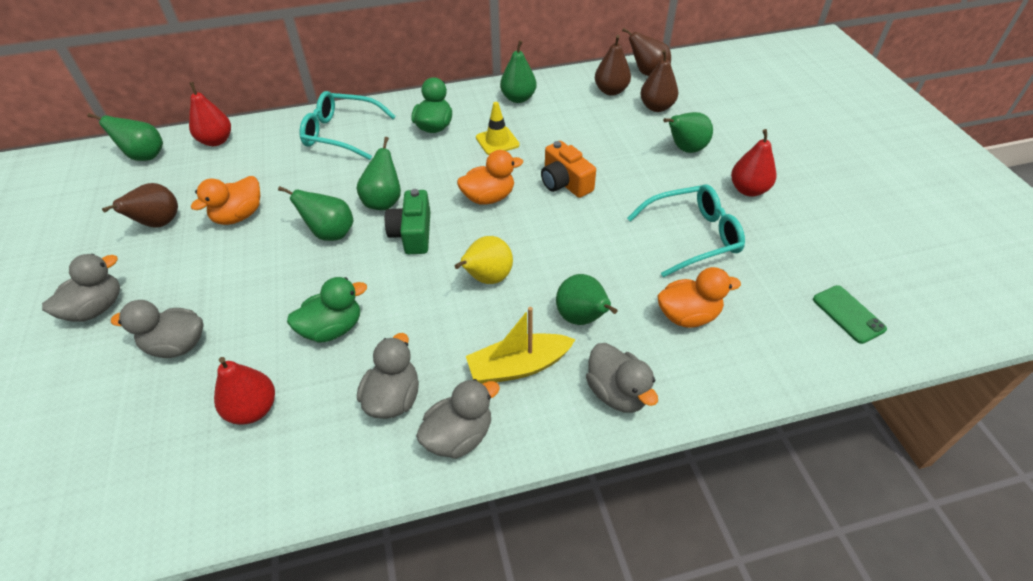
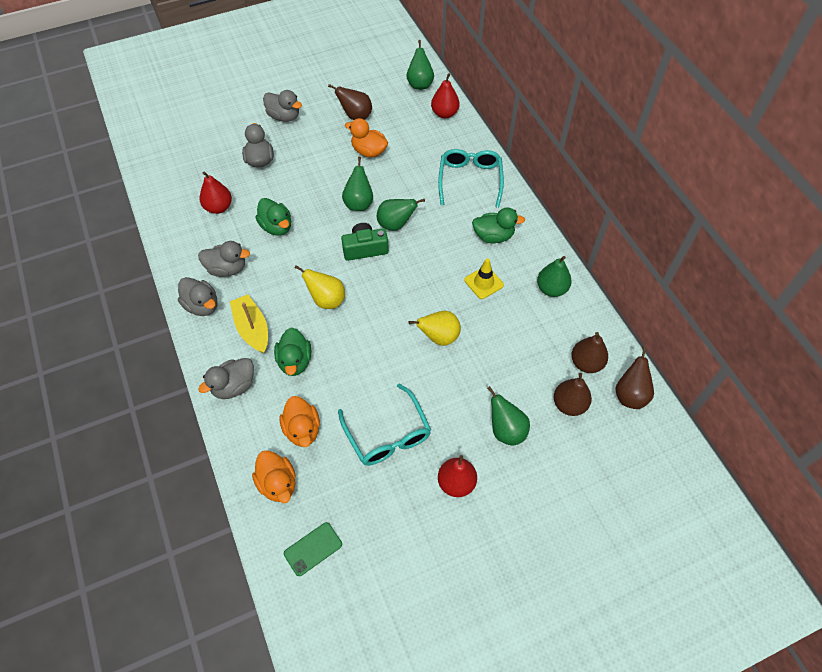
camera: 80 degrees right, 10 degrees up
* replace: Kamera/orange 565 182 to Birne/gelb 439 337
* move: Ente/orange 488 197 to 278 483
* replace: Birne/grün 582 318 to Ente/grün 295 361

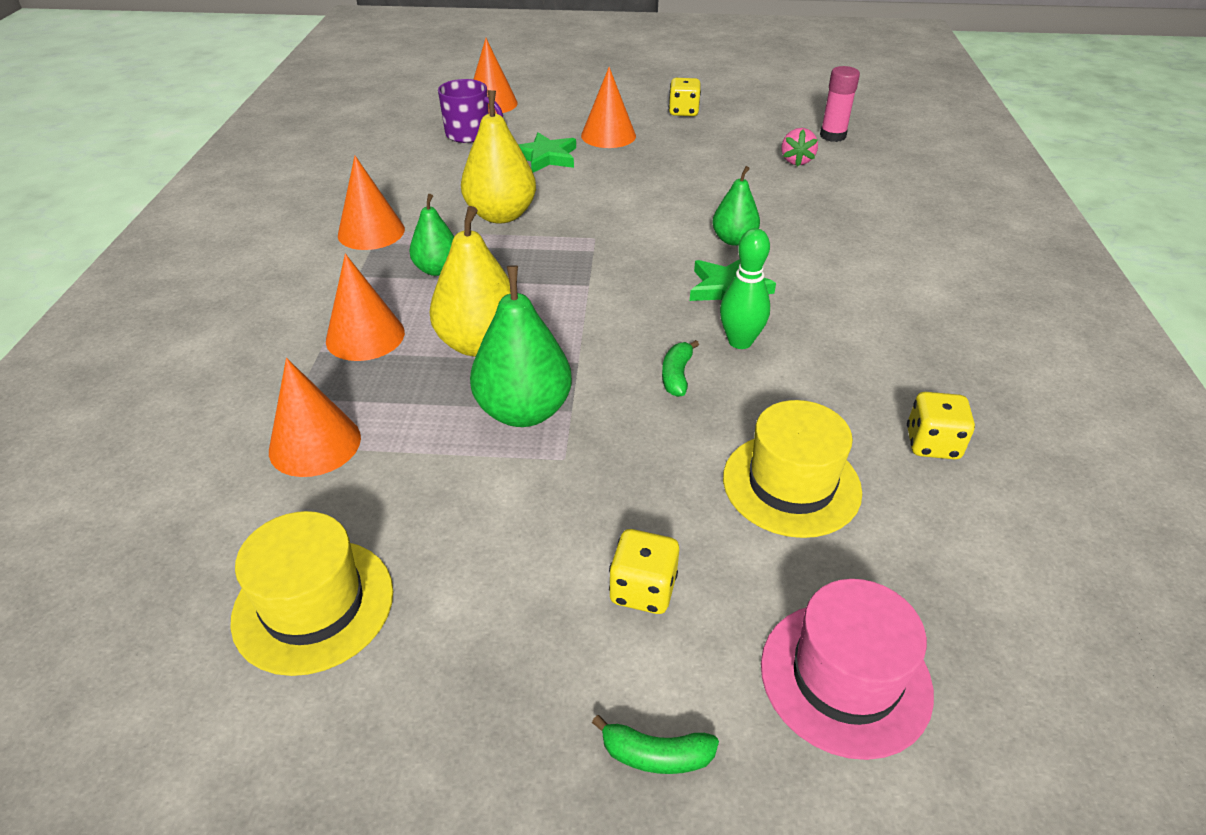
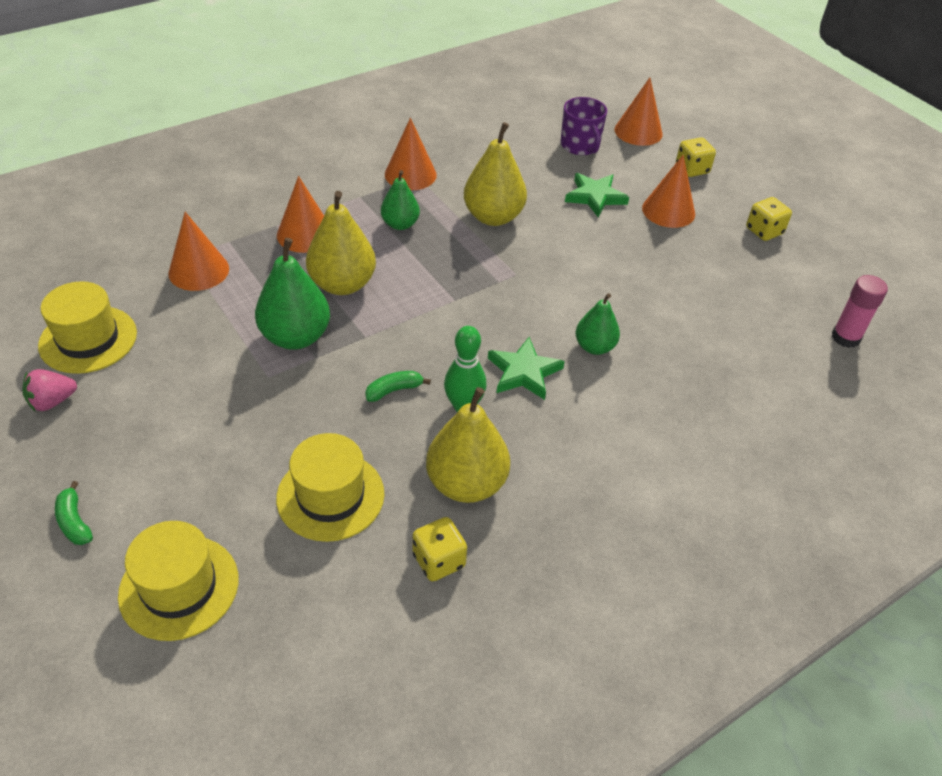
camera: 50 degrees right, 5 degrees up
* move: Erdbeere/rosa 796 161 to 52 401
* move: Spielwürfel/gelb 643 589 to 692 169
* recolor: Hut/rosa 845 677 to Hut/gelb 179 587
* insert: Birne/gelb 466 484

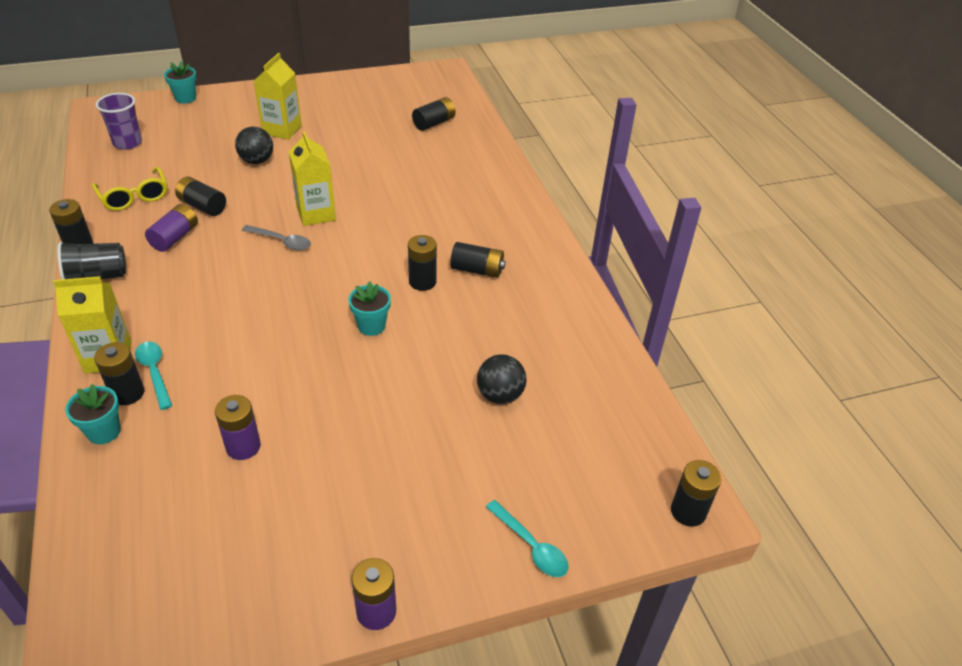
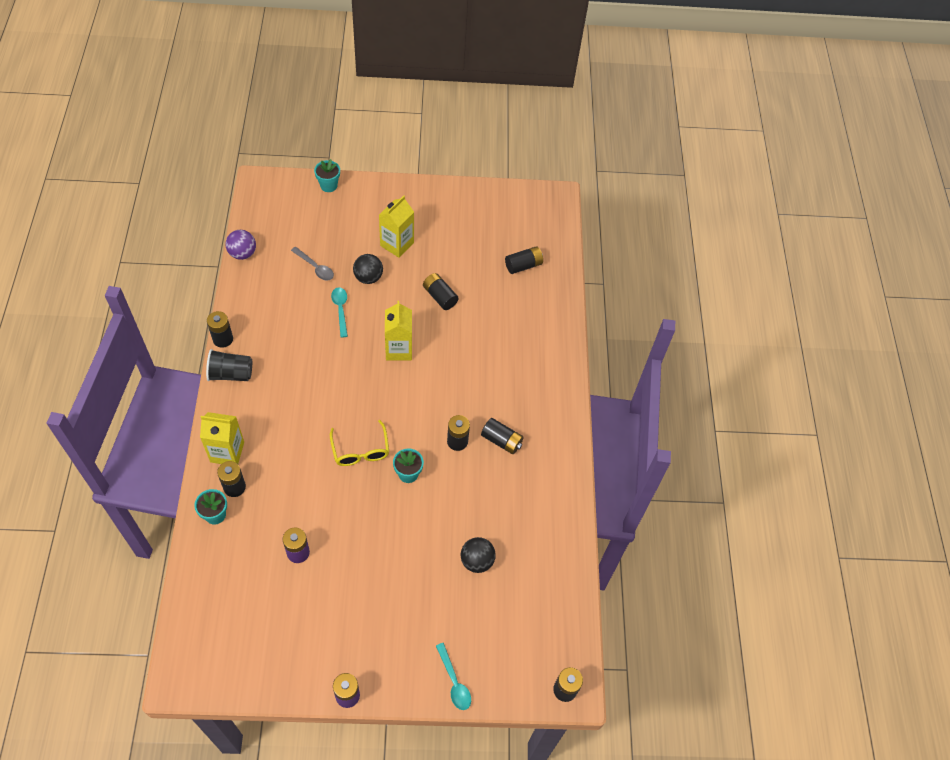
camera: 15 degrees right, 15 degrees up
* delete: Becher/lila 127 143
* move: Brille/gelb 134 197 to 360 450
* move: Batterie/schwarz 202 206 to 440 296
* delete: Batterie/lila 175 237
* move: Löffel/grau 282 242 to 315 267
* move: Löffel/türkis 154 372 to 340 309
* insert: Ball/lila 242 253

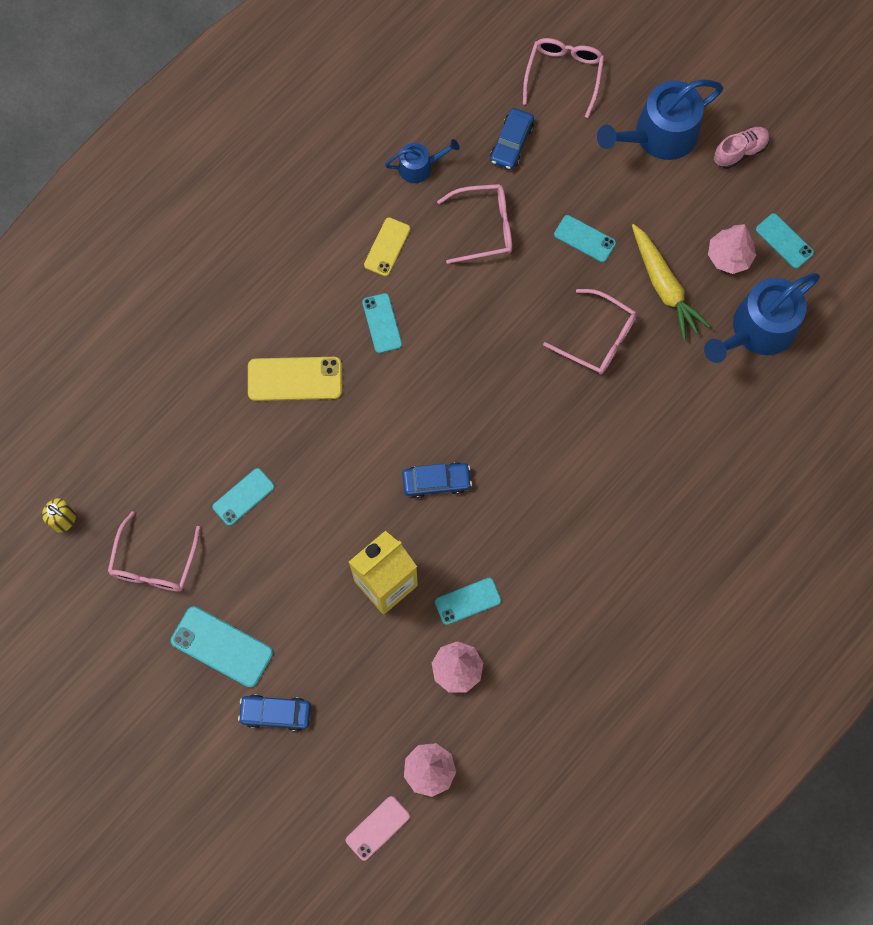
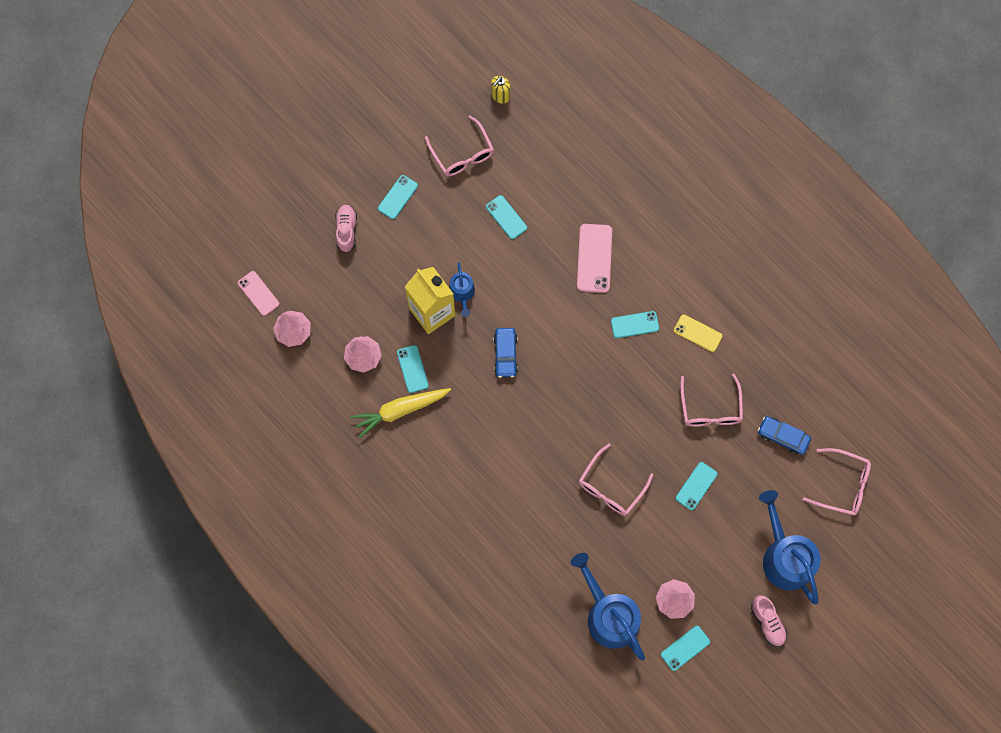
camera: 95 degrees right, 0 degrees up
* move: Gießkanne/blau 419 167 to 462 293
* move: Karotte/gelb 664 286 to 400 410
* recolor: Handy/gelb 295 379 to Handy/rosa 594 258
* rotate: Brille/rosa 154 563 = 462 154 135 degrees counterclockwise
* resize: Handy/türkis 222 647 = 397 197 x0.65
* replace: Auto/blau 275 713 to Schuh/rosa 346 230

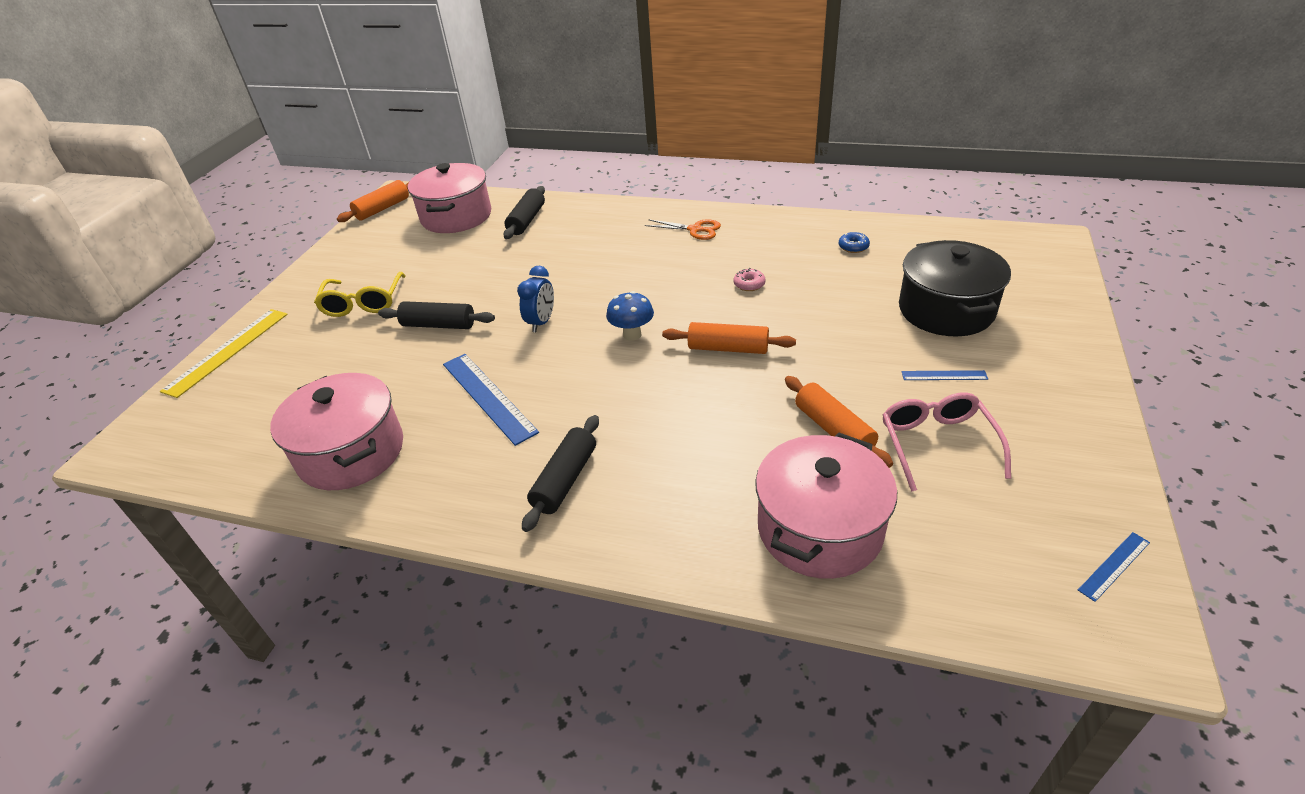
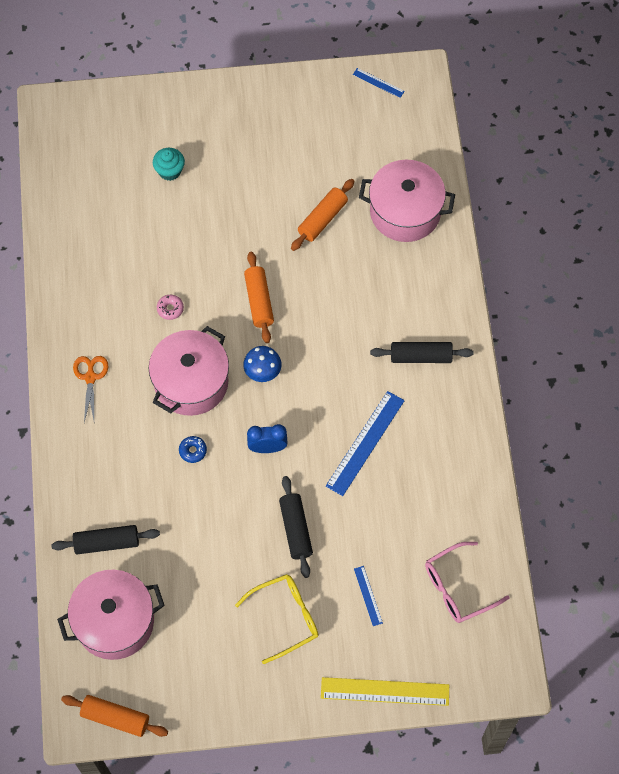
camera: 115 degrees left, 25 degrees up
* move: Donut/blau 853 247 to 193 451
* replace: Kochtopf/schwarz 946 310 to Muffin/türkis 170 171
* move: Lineal/blau 944 375 to 368 595
* move: Kochtopf/rosa 351 452 to 191 382
* move: Brille/rosa 937 444 to 458 588

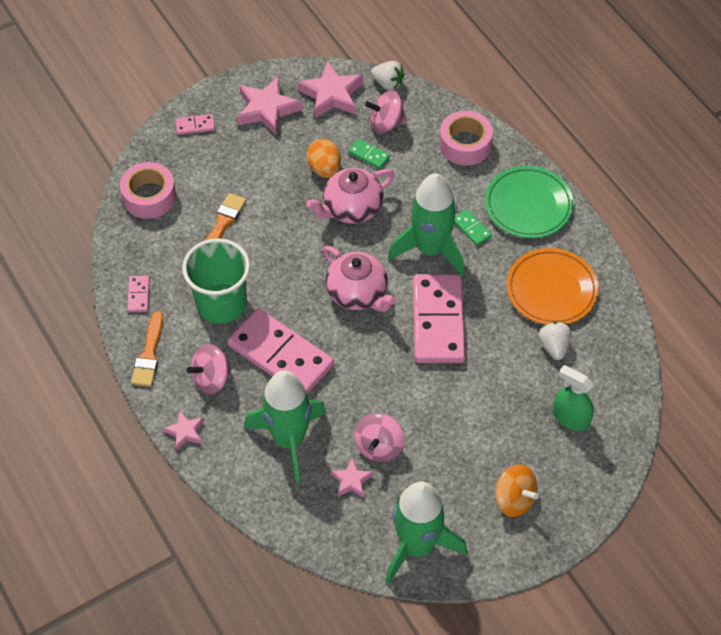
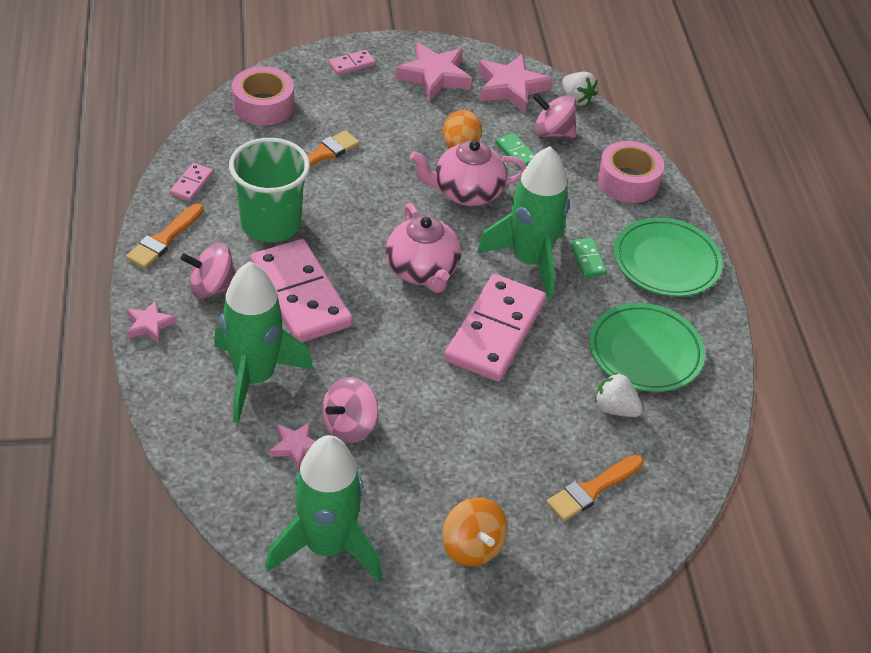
camera: 20 degrees right, 10 degrees down
* rotate: Dominostein/rosa 195 126 = 351 64 45 degrees counterclockwise
* recolor: Teller/orange 551 290 to Teller/grün 645 352
* rotate: Erdbeere/weiß 554 346 = 615 409 75 degrees counterclockwise
* replace: Sprühflasche/grün 570 418 to Pinsel/orange 592 490

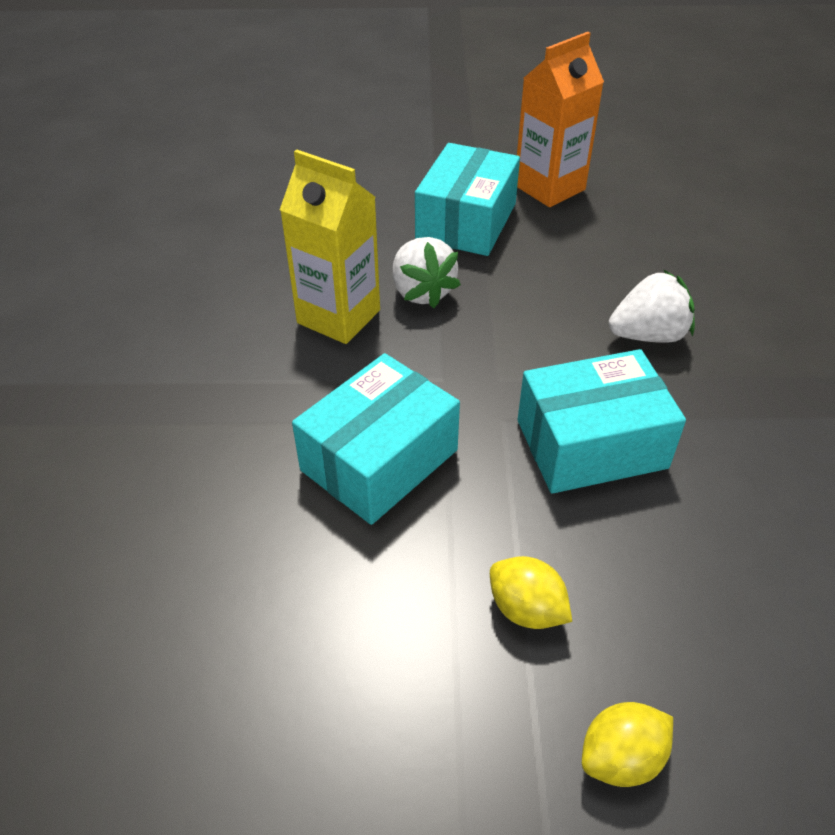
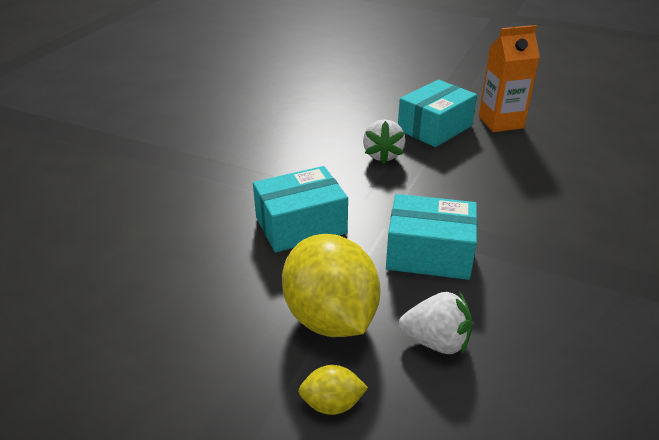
camera: 25 degrees right, 10 degrees down
* delete: Getränkekarton/gelb 338 316
* move: Erdbeere/weiß 648 335 to 436 341
* resize: Zitrone/gelb 526 609 = 330 317 x2.24

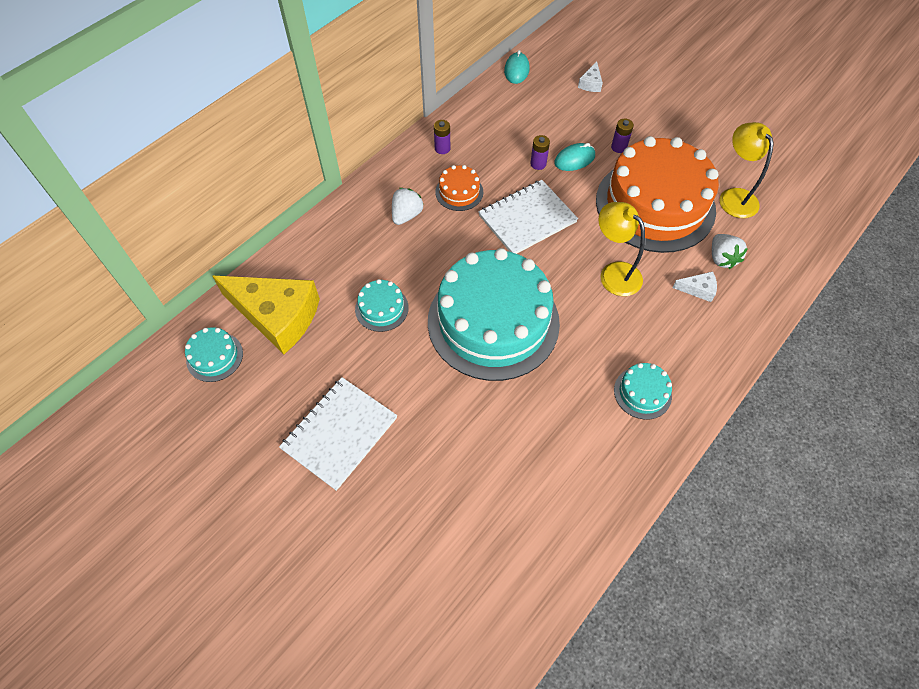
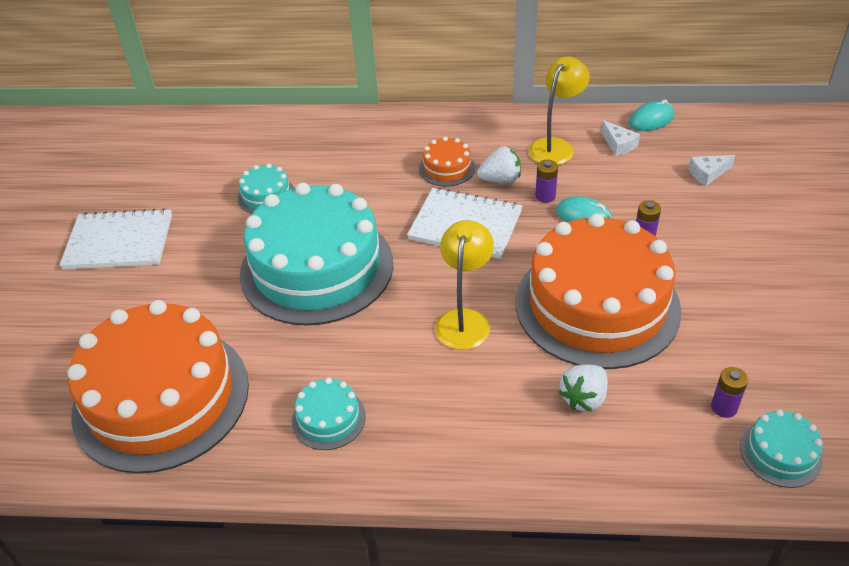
camera: 55 degrees right, 15 degrees down
* move: Batterie/lila 442 148 to 724 407
* move: Lampe/gelb 734 196 to 556 146
* move: Erdbeere/weiß 406 215 to 500 180
* move: Käse/weiß 698 289 to 618 144
* delete: Käse/gelb 277 316
* move: Kuchen/türkis 214 357 to 780 453
* insert: Kuchen/orange 161 397

